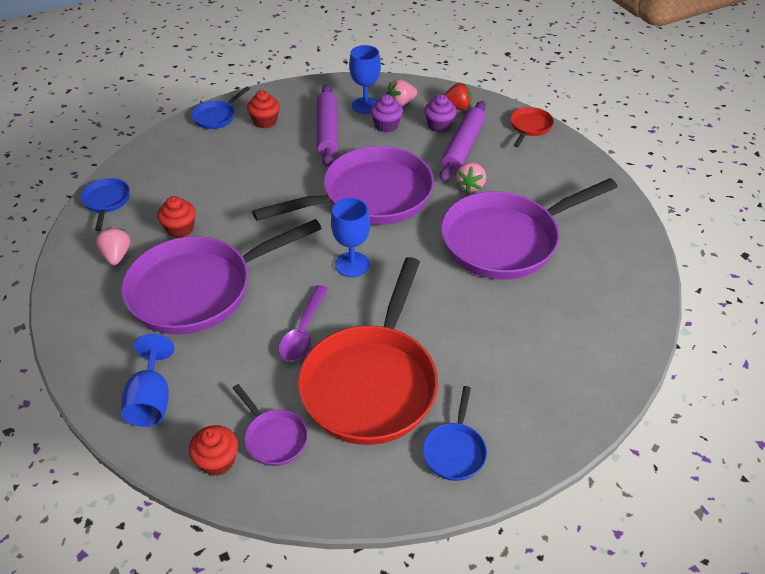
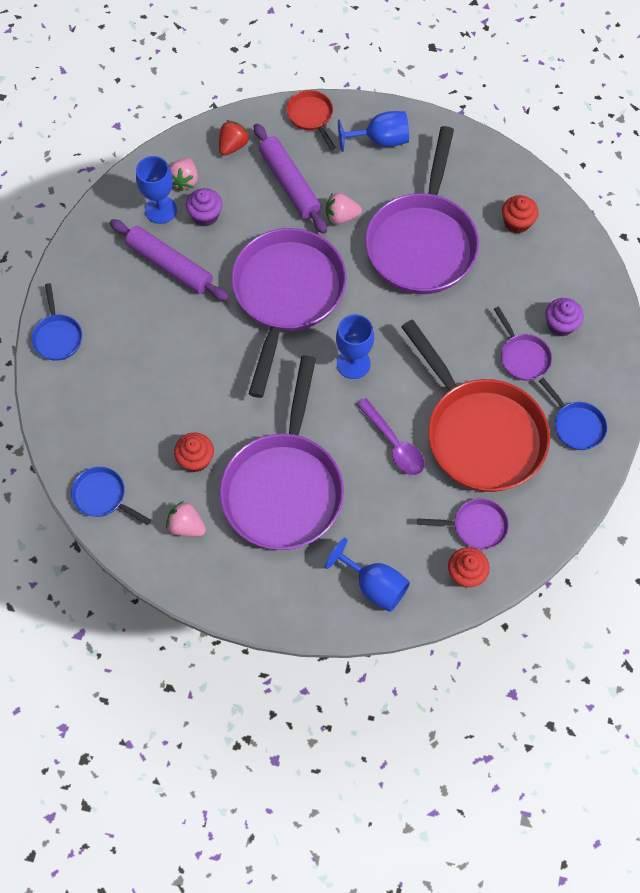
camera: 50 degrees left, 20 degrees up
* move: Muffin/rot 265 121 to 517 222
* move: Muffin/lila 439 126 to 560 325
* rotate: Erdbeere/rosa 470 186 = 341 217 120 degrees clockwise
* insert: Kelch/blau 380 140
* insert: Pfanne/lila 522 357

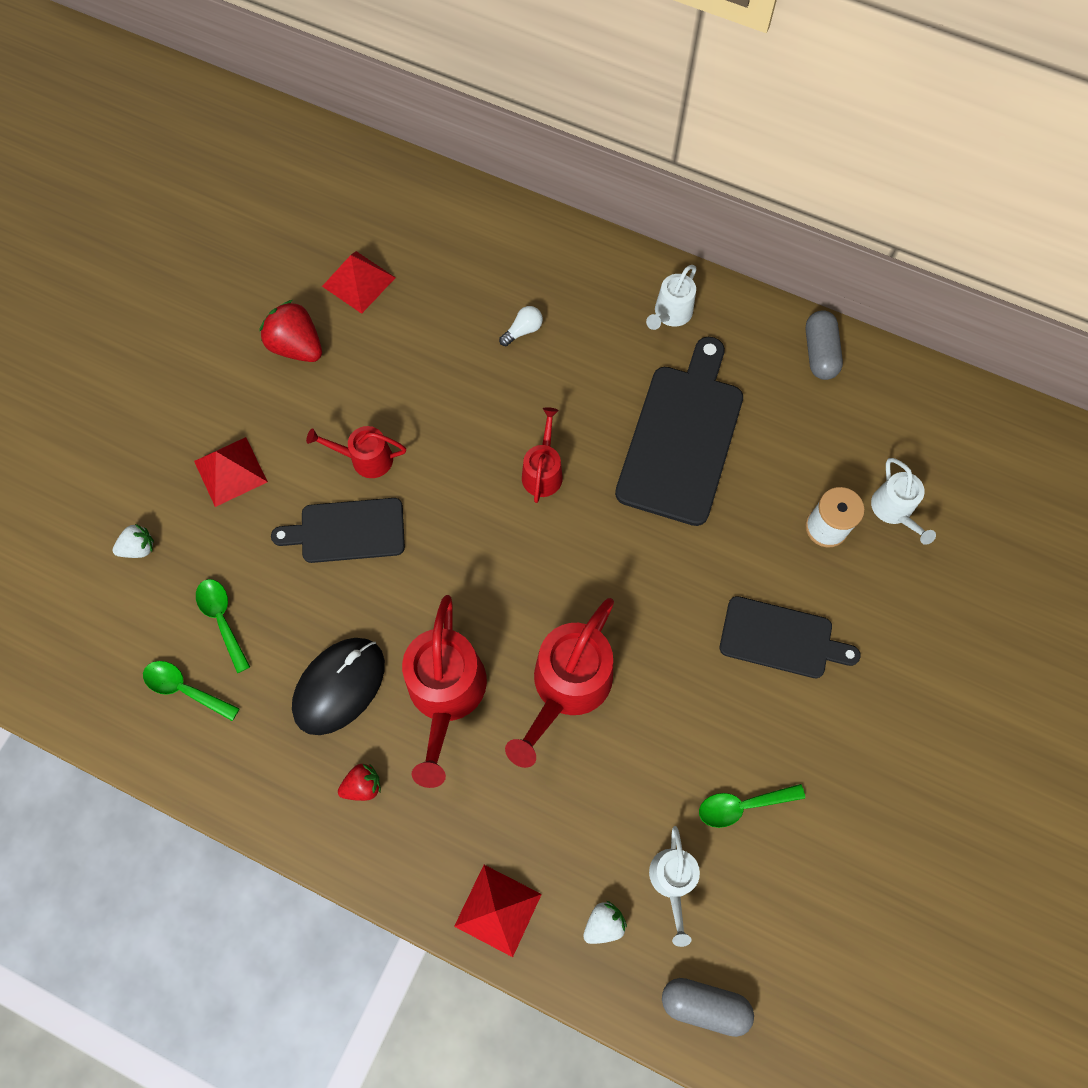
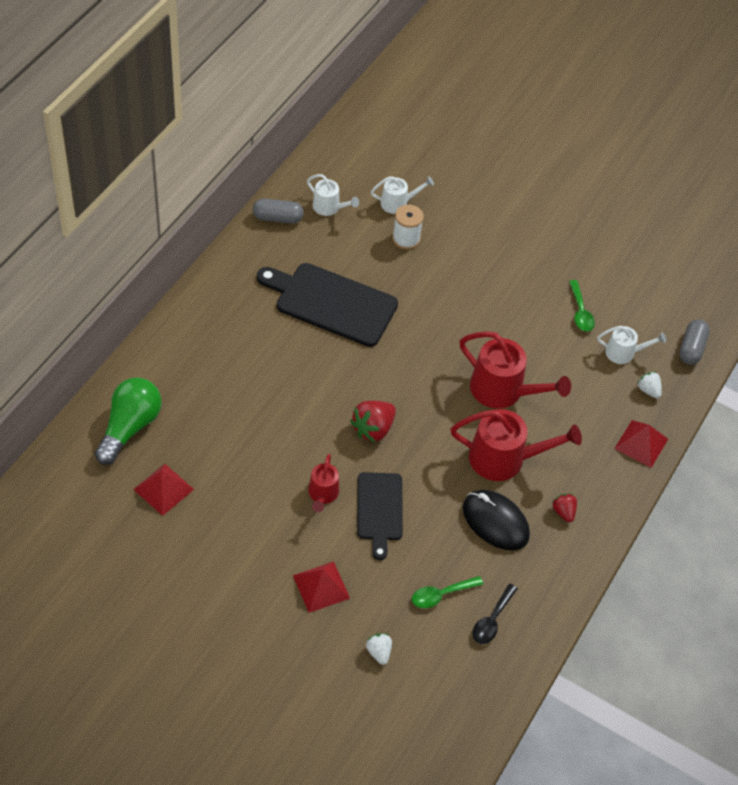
camera: 90 degrees left, 15 degrees down
* move: Gießkanne/weiß 670 314 to 329 207
* move: Erdbeere/rot 297 346 to 373 429
* delete: Glühbirne/weiß 523 330
* delete: Gießkanne/rot 543 472
* delete: Schneidebrett/schwarz 781 638
* recolor: Löffel/grün 185 689 to Löffel/schwarz 492 620
* insert: Glühbirne/grün 130 427

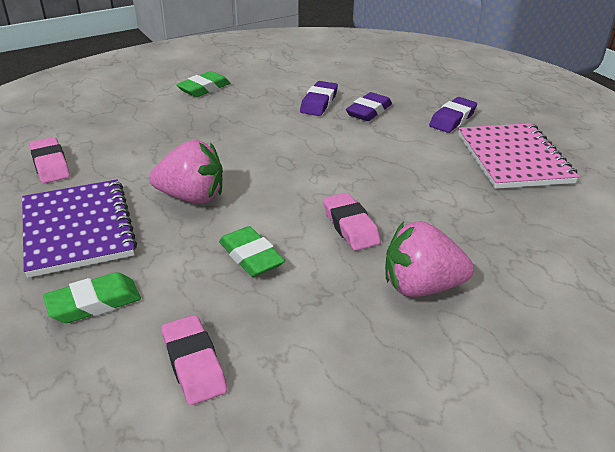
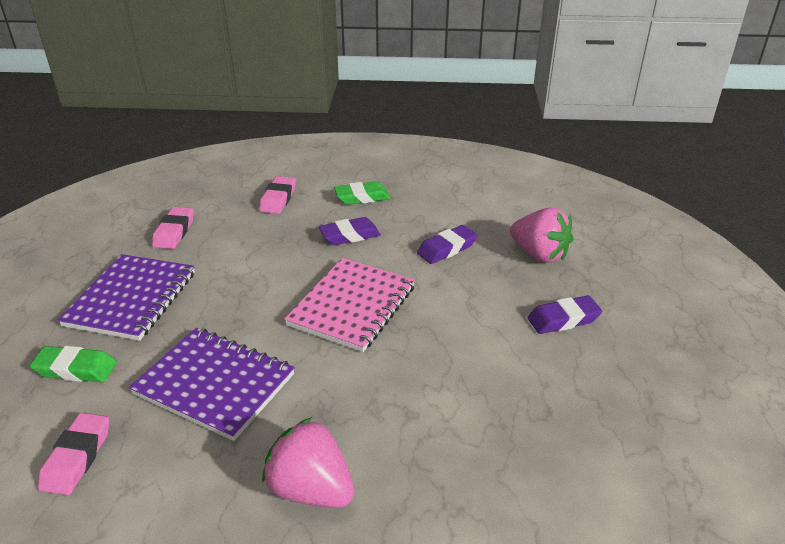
camera: 35 degrees right, 0 degrees up
* move: Radiergummi/lila 368 111 to 350 235
* move: Notizbuch/rosa 513 158 to 352 306
* move: Erdbeere/rosa 192 197 to 539 254
* move: Radiergummi/rosa 350 226 to 278 199
* replace: Radiergummi/grün 251 257 to Notizbuch/lila 215 384

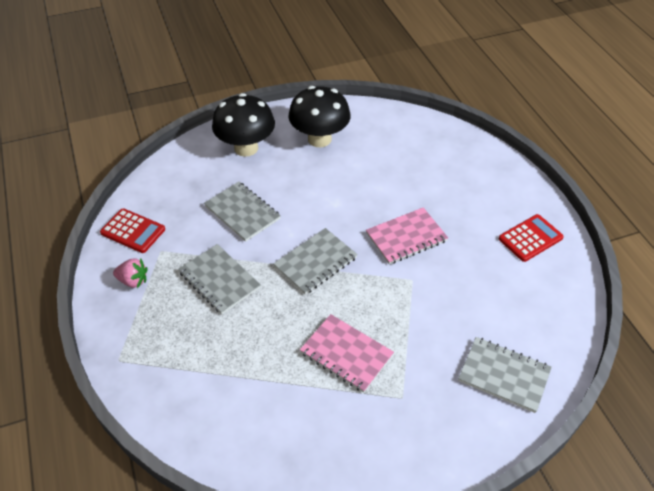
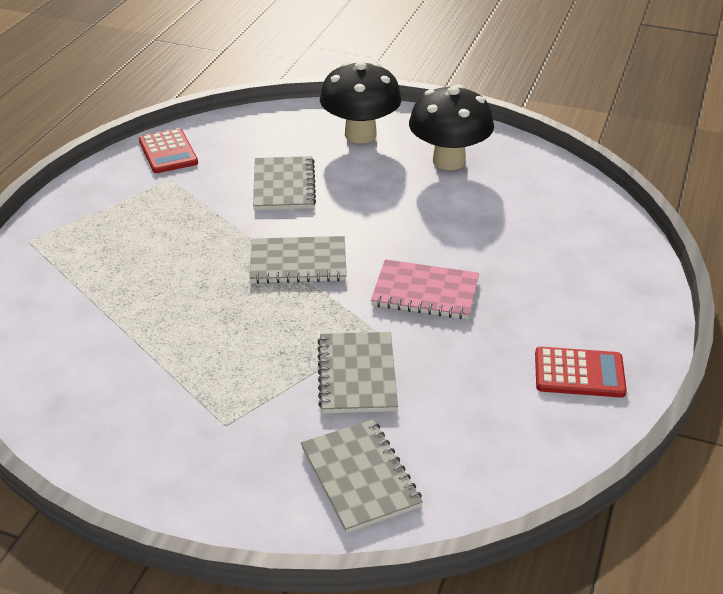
camera: 40 degrees right, 10 degrees down
* move: Notizbuch/grau 219 280 to 357 375
* delete: Erdbeere/rosa 133 281
* delete: Notizbuch/rosa 346 354

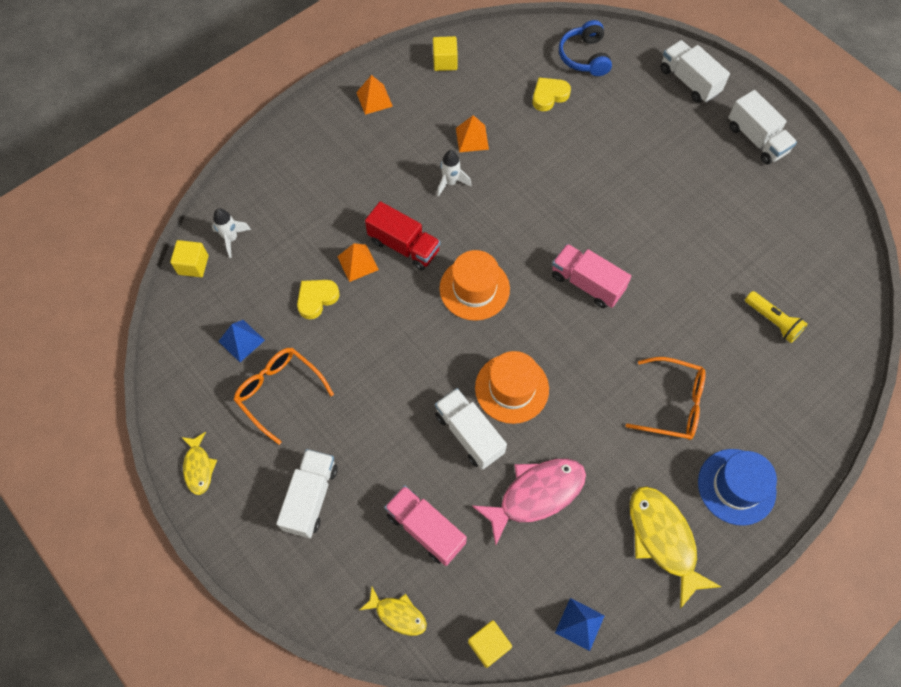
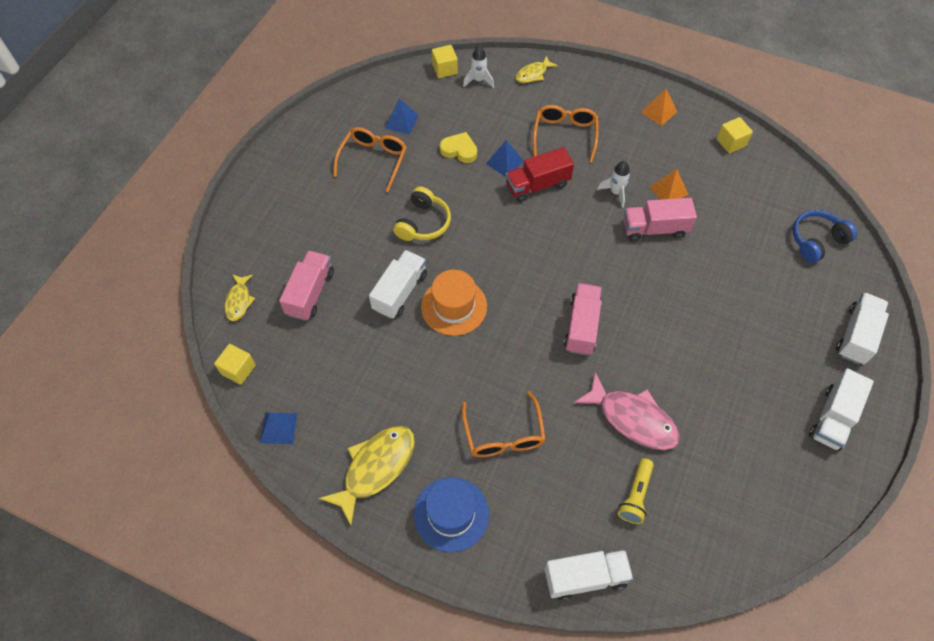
camera: 65 degrees right, 5 degrees down
* delete: Herz/gelb 549 96
* rotate: Lastwagen/rot 404 246 = 537 185 60 degrees clockwise
* recolor: Pyramide/orange 358 263 to Pyramide/blau 504 162
* delete: Hut/orange 474 289
* move: Fisch/gelb 198 467 to 533 74
* move: Lastwagen/weiß 311 497 to 585 577
* move: Fisch/rosa 536 494 to 632 419
* insert: Brille/orange 565 135
* insert: Kopfhörer/gelb 423 223
* insert: Lastwagen/rosa 654 229

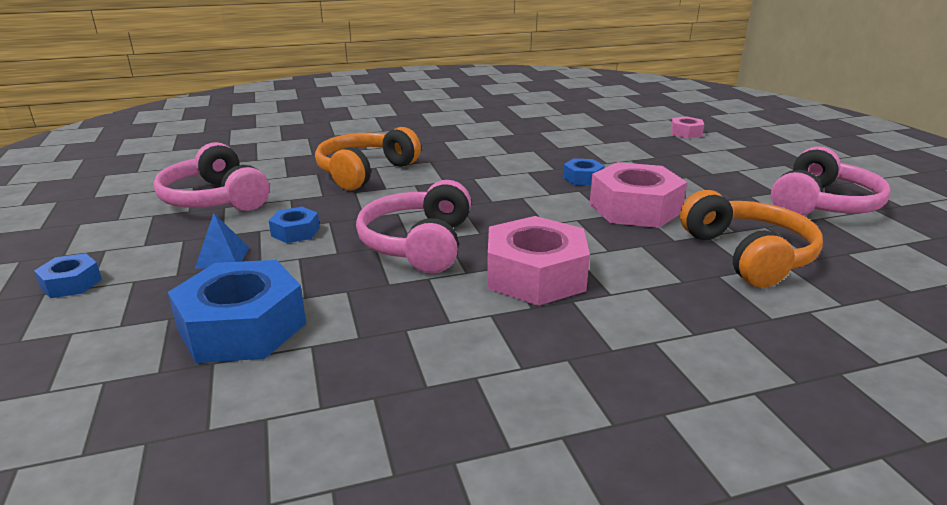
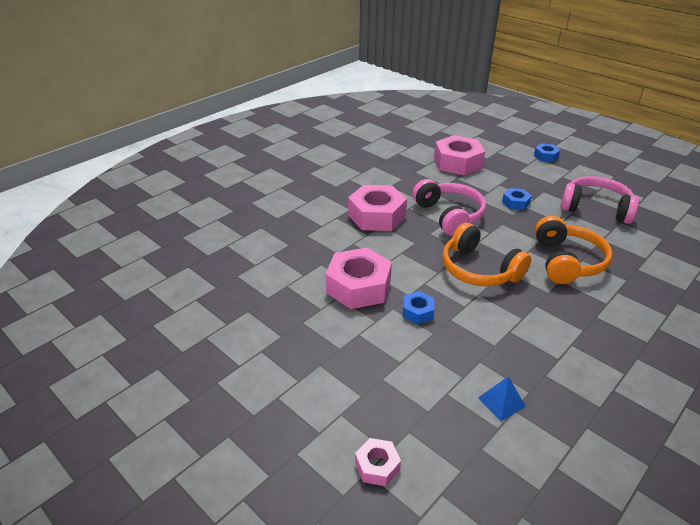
camera: 150 degrees right, 10 degrees up
* delete: Kopfhörer/rosa 822 204
* move: Kopfhörer/orange 748 255 to 479 269
* move: Pyramide/blau 222 257 to 501 402
* recolor: Sechskantmutter/blau 242 327 to Sechskantmutter/rosa 457 163

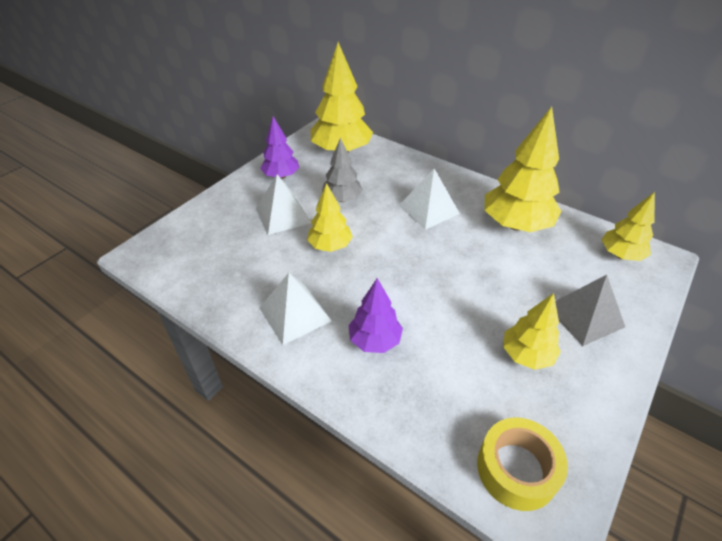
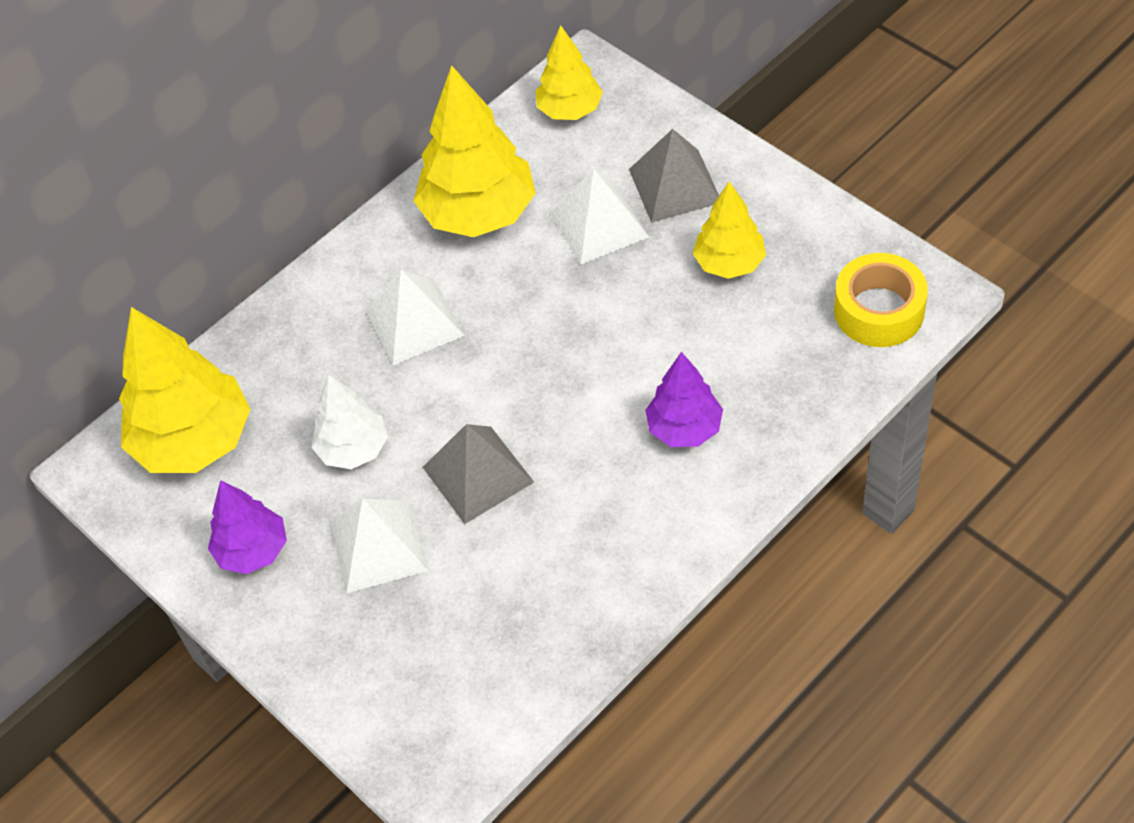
camera: 75 degrees left, 10 degrees up
* recolor: Baum/grau 342 199 to Baum/weiß 353 449
* replace: Baum/gelb 330 246 to Pyramide/grau 477 474
* move: Pyramide/weiß 295 314 to 599 224

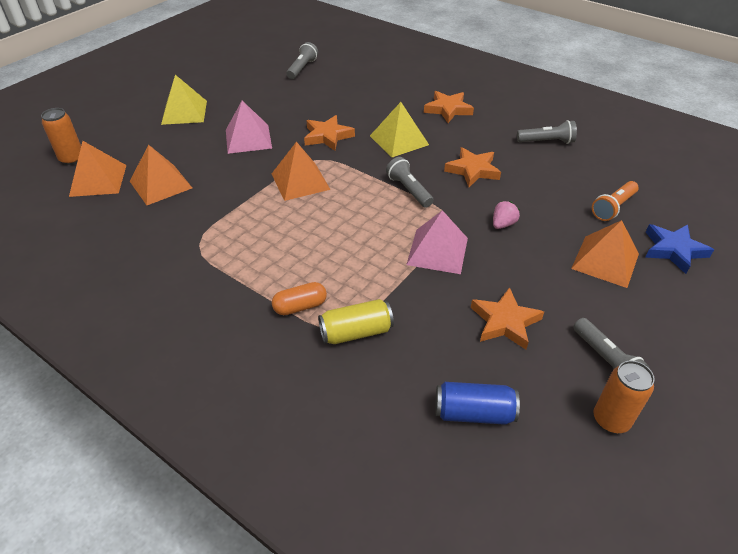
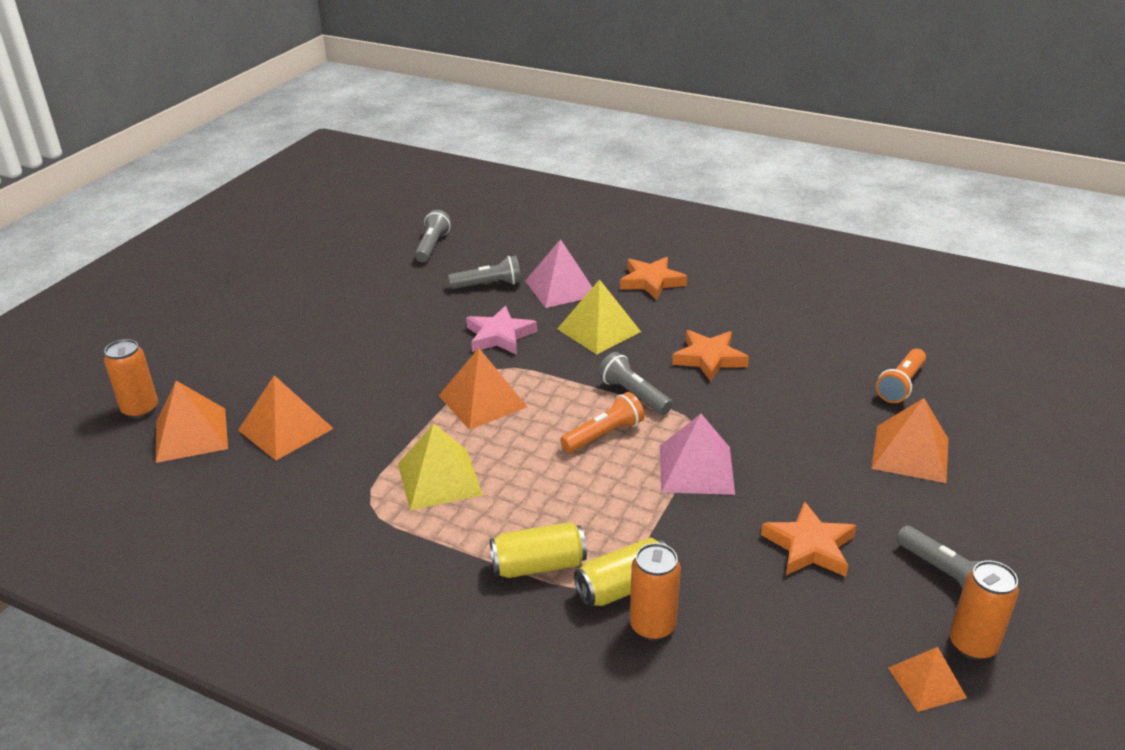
camera: 10 degrees left, 10 degrees down
* move: Pyramide/gelb 184 112 to 439 479
* move: Pyramide/rosa 248 139 to 561 288
* recolor: Stern/orange 327 136 to Stern/rosa 499 336
* move: Taschenlampe/grau 546 141 to 488 285
* delete: Erdbeere/rosa 503 224
* delete: Stern/blau 673 250
* replace: Kapsel/orange 300 306 to Dose/gelb 538 565
* delete: Dose/blau 473 413
* insert: Taschenlampe/orange 603 435
* insert: Dose/orange 652 626
* insert: Pyramide/orange 926 682

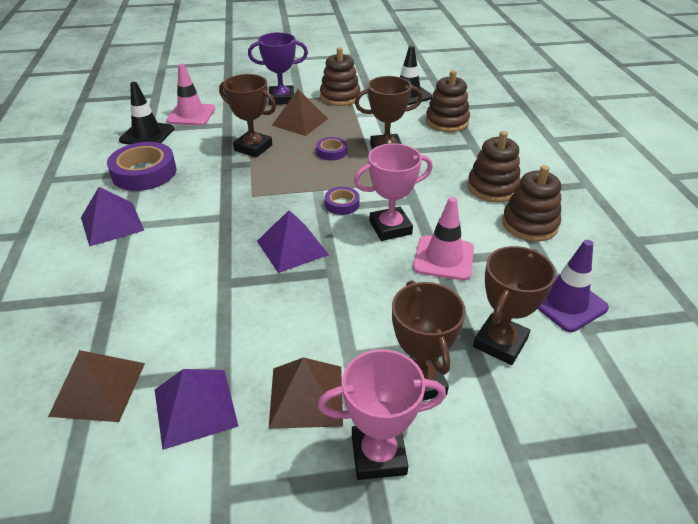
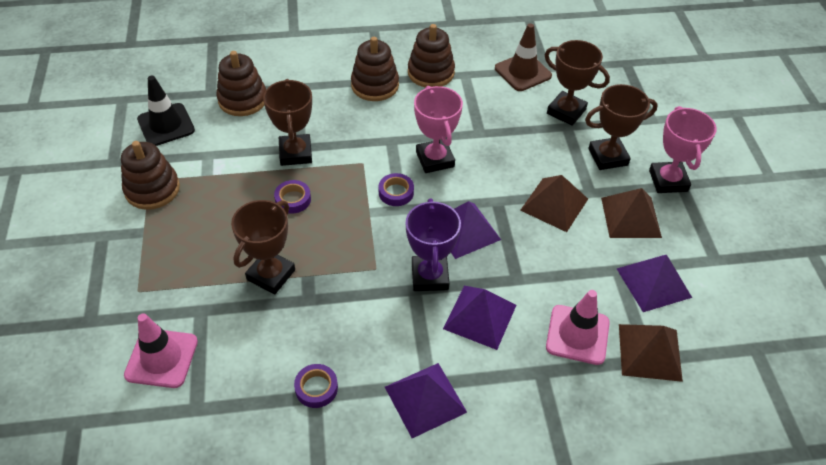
camera: 90 degrees left, 10 degrees up
* move: Pokal/lila 281 99 to 429 276
* delete: Leitkegel/schwarz 147 135
* move: Pyramide/braun 300 122 to 554 204
* resize: Klebeband/lila 144 172 = 316 388 x0.51
* move: Leitkegel/rosa 443 258 to 577 335
* recolor: Leitkegel/lila 566 302 to Leitkegel/braun 523 72
* insert: Pyramide/lila 480 316

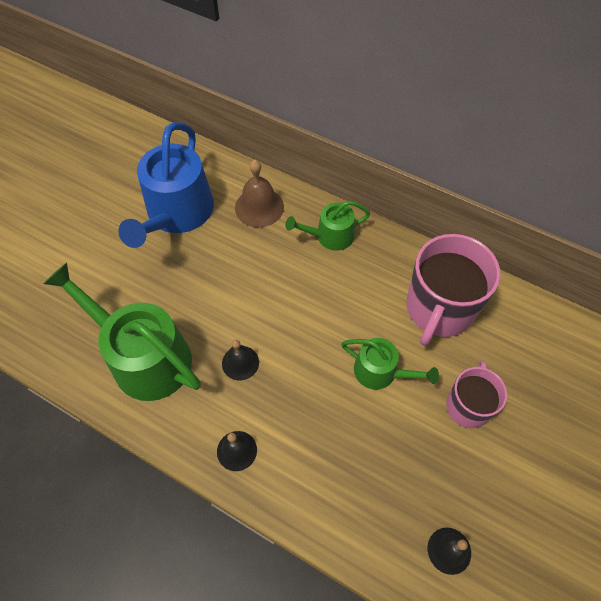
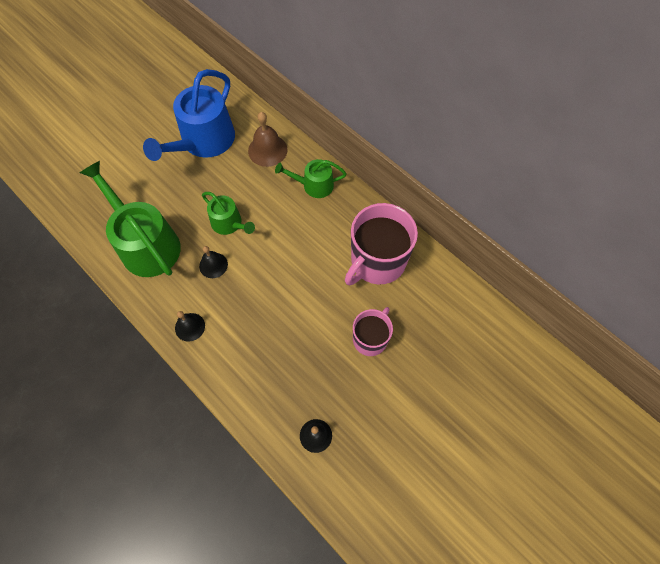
camera: 15 degrees right, 5 degrees up
* move: Gießkanne/grün 380 372 to 229 223

